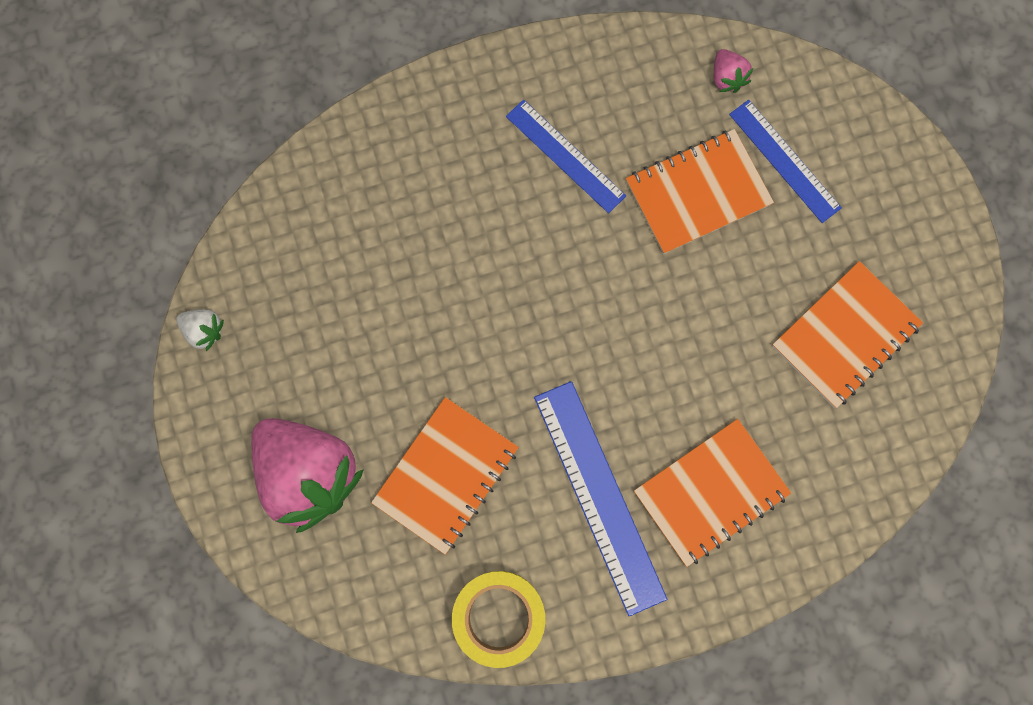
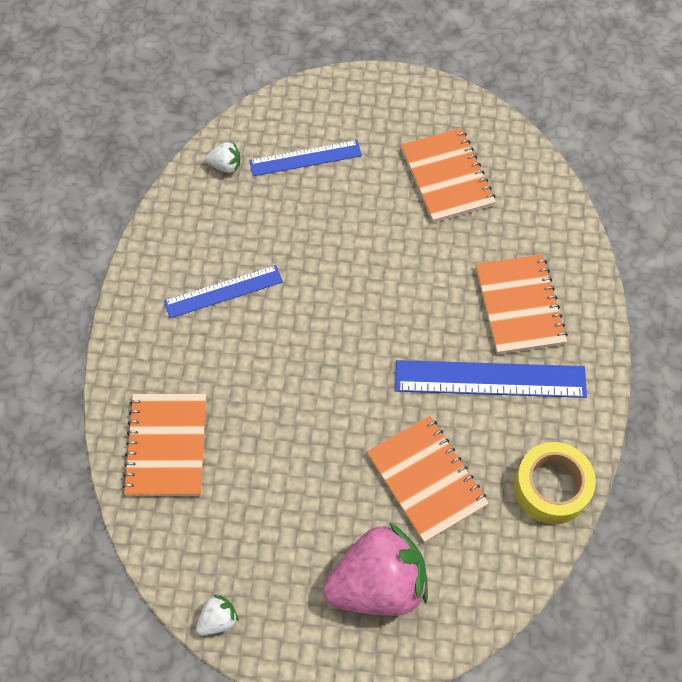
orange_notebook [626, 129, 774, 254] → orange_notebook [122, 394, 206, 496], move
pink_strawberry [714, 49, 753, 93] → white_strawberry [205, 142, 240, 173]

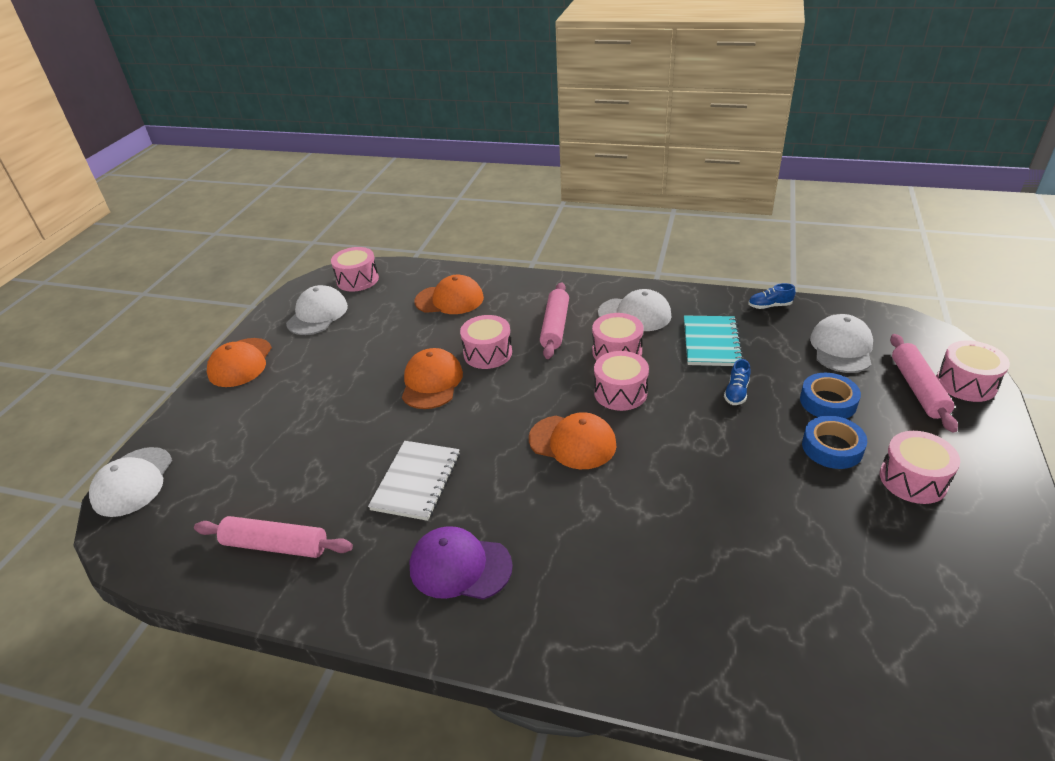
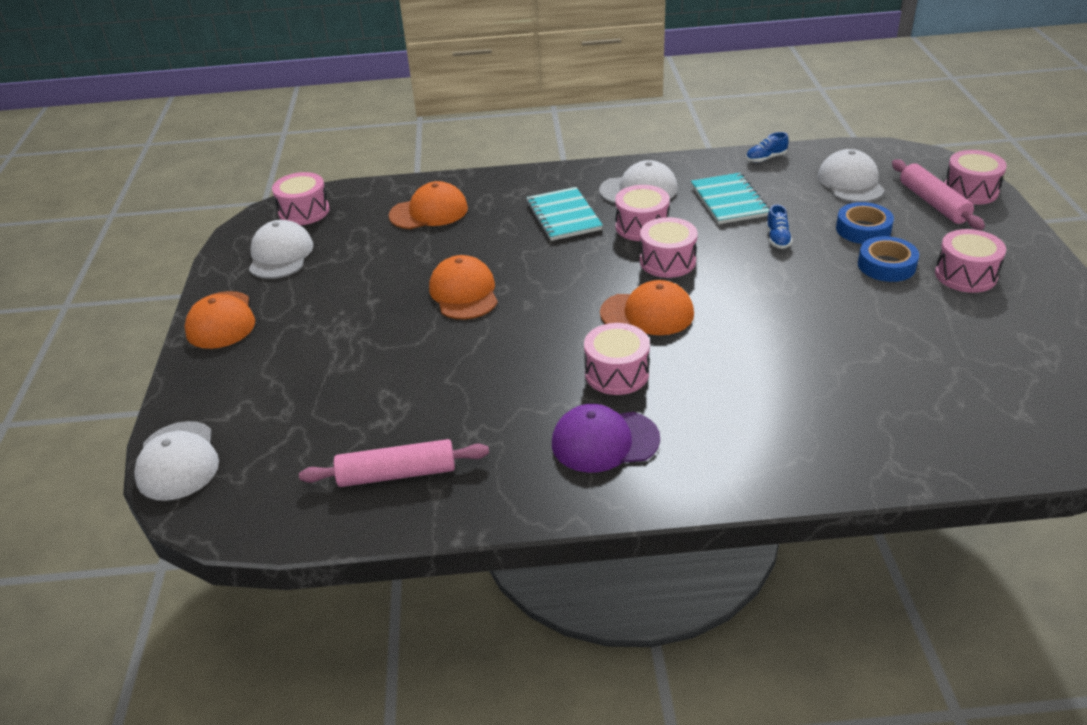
white_notebook [368, 441, 460, 521] → -
pink_drum [460, 315, 512, 369] → pink_drum [584, 323, 650, 395], move
pink_rolling_pin [540, 282, 569, 359] → turquoise_notebook [526, 187, 603, 241]

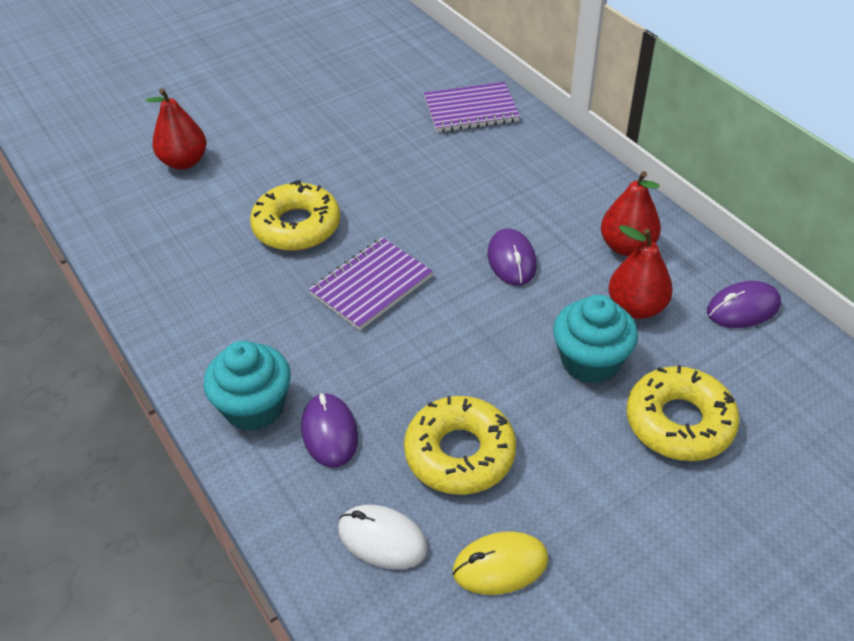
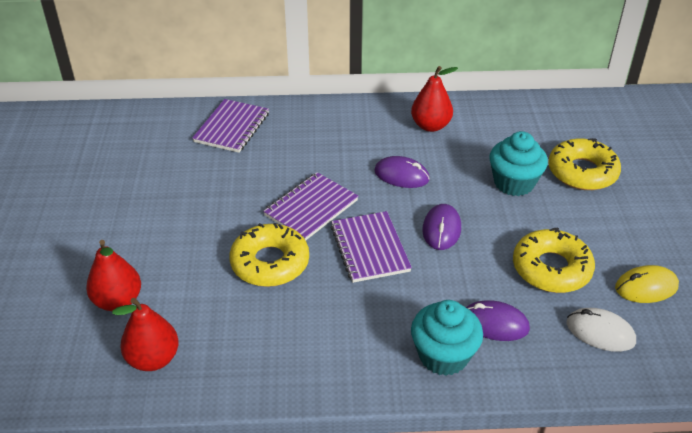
- → purple_notebook [263, 172, 358, 241]
red_pear [608, 225, 673, 319] → red_pear [112, 298, 179, 371], move
purple_mouse [707, 281, 781, 328] → purple_mouse [422, 204, 461, 250], move
white_mouse [338, 505, 428, 569] → white_mouse [566, 308, 636, 352], 60 degrees clockwise
yellow_mouse [453, 532, 548, 595] → yellow_mouse [615, 265, 679, 303], 60 degrees clockwise

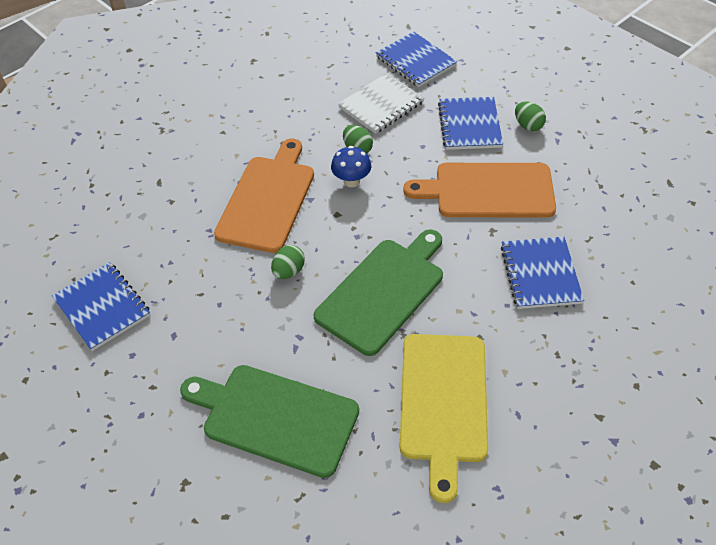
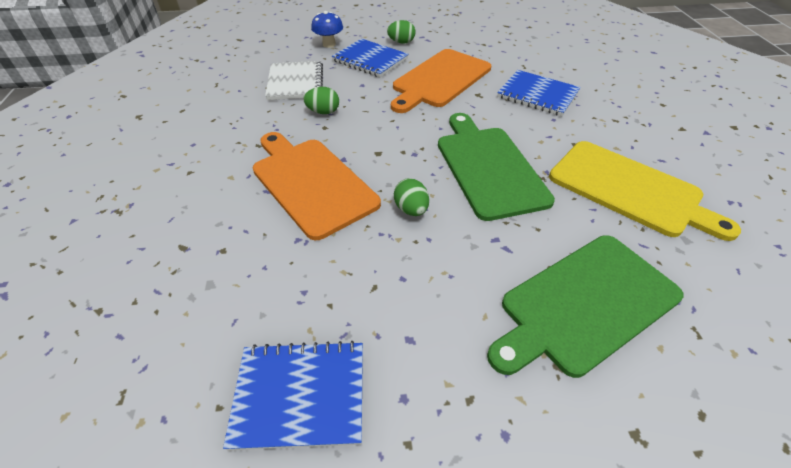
blue_notebook [376, 31, 457, 87] → -
blue_mushroom [331, 146, 371, 187] → blue_mushroom [311, 11, 343, 48], move

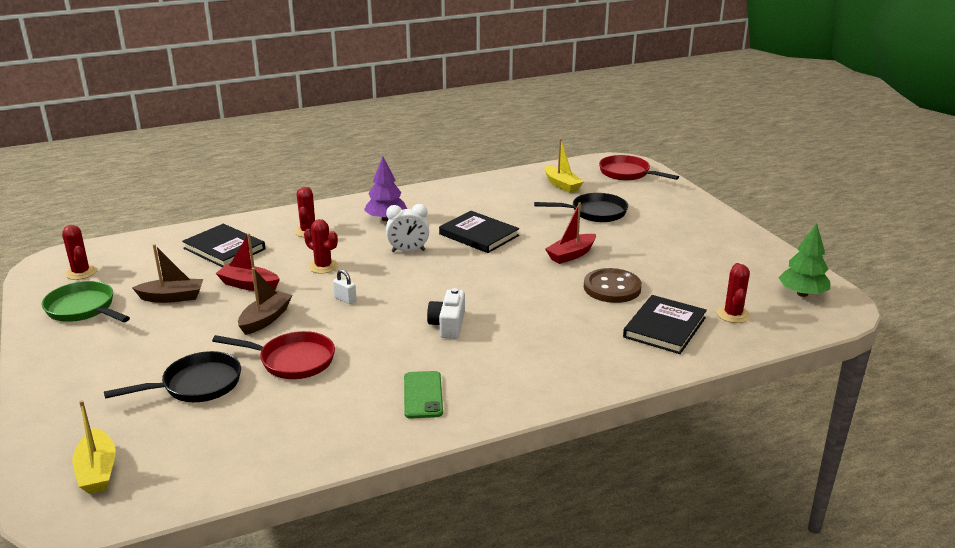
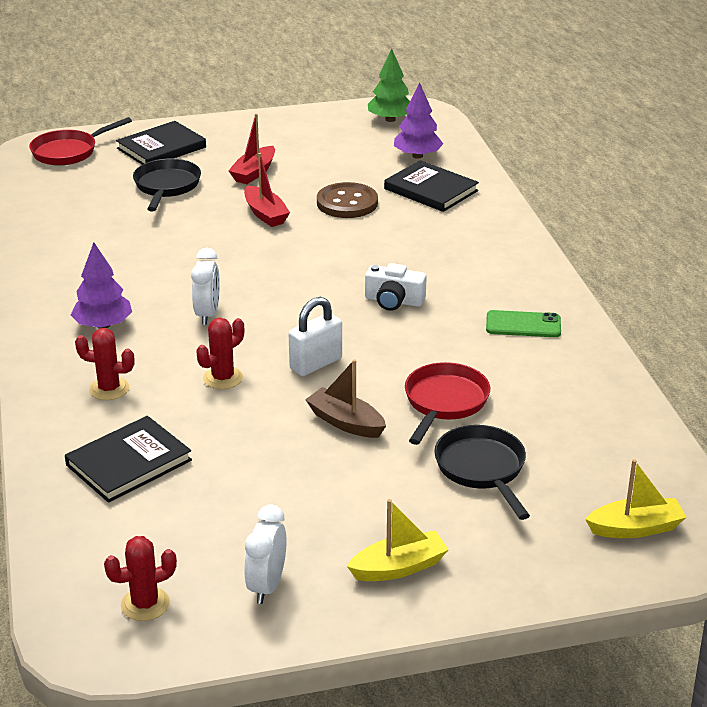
brown_boat [132, 244, 203, 303] → -
red_boat [216, 233, 280, 291] → red_boat [228, 113, 275, 184], move
black_book [439, 211, 519, 253] → black_book [116, 121, 206, 165], move
yellow_boat [544, 138, 584, 193] → yellow_boat [347, 499, 448, 581], move
green_pan [42, 281, 130, 322] → white_clock [244, 505, 287, 604]
red_cactus [717, 263, 750, 323] → purple_tree [394, 83, 443, 159]
white_padlock [333, 269, 357, 304] → white_padlock [289, 297, 342, 376], x1.81

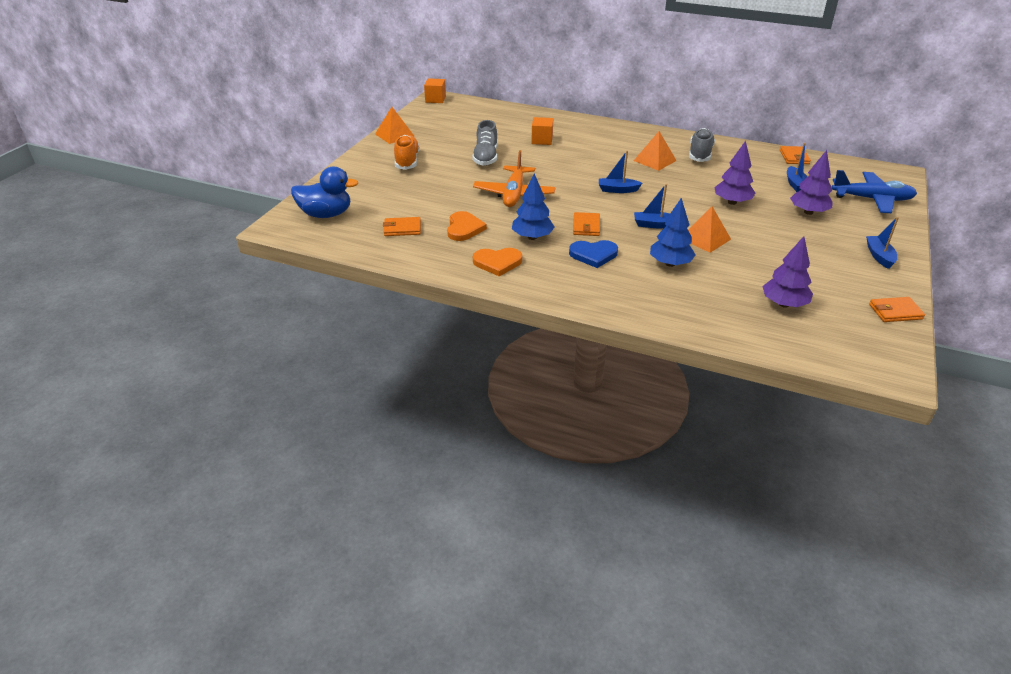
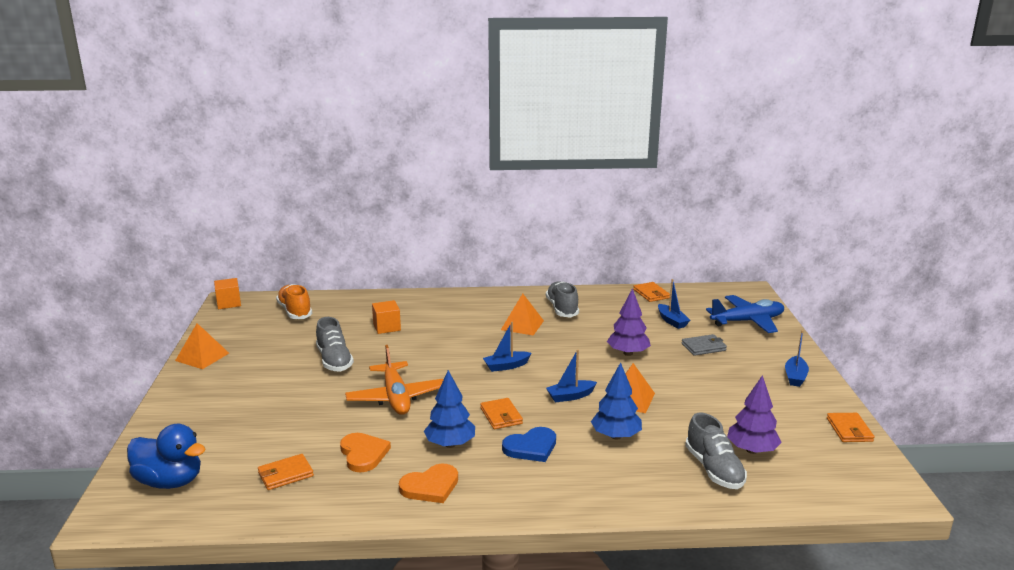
- → grey_shoe [685, 413, 747, 489]
orange_shoe [394, 135, 420, 170] → orange_shoe [276, 284, 312, 319], move
purple_tree [790, 150, 833, 215] → grey_wallet [682, 334, 727, 356]
blue_duck [291, 167, 358, 218] → blue_duck [127, 424, 205, 489], 45 degrees clockwise
blue_boat [866, 217, 899, 269] → blue_boat [785, 330, 809, 387], 135 degrees counterclockwise
orange_wallet [869, 297, 925, 322] → orange_wallet [827, 413, 874, 442], 60 degrees counterclockwise

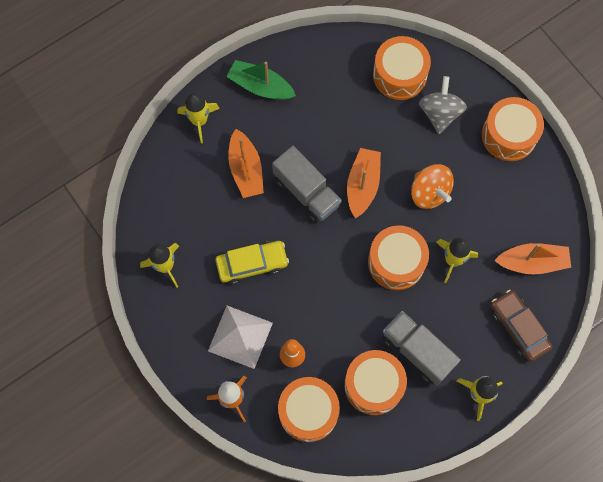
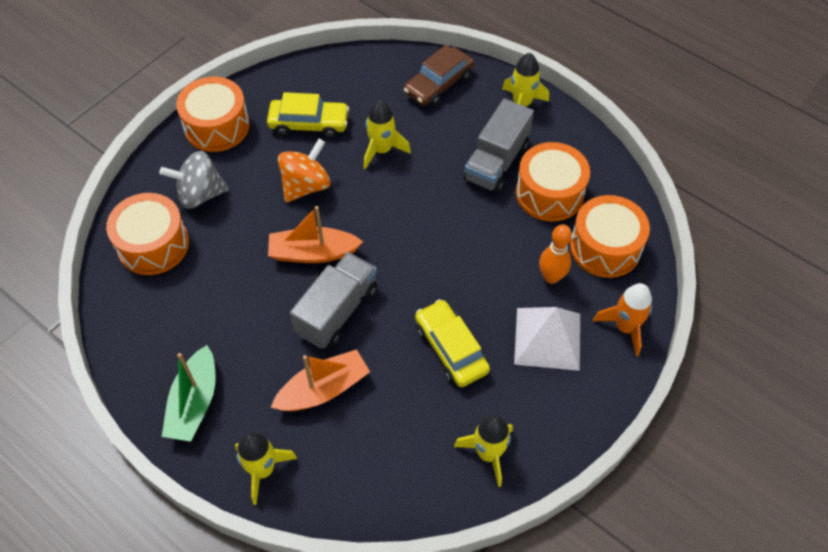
orange_drum [368, 225, 429, 290] → -
orange_boat [494, 243, 571, 274] → -
- → yellow_car [267, 92, 349, 138]

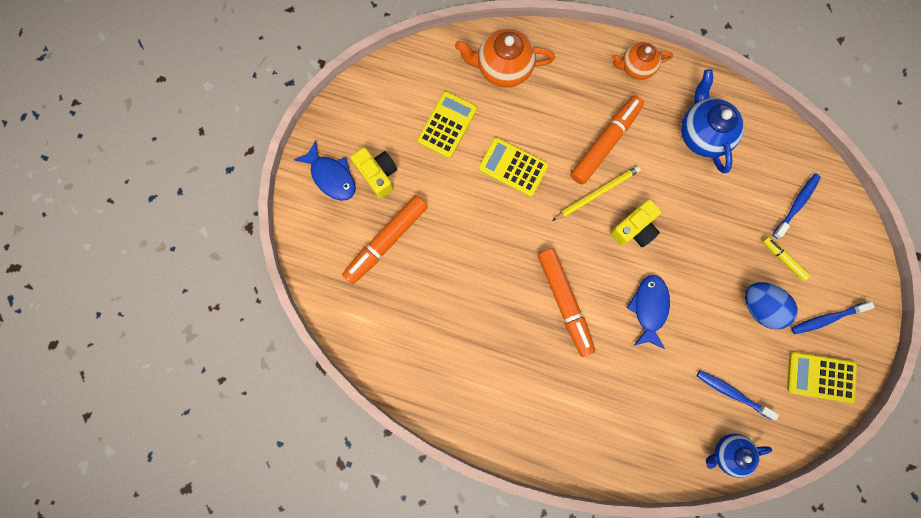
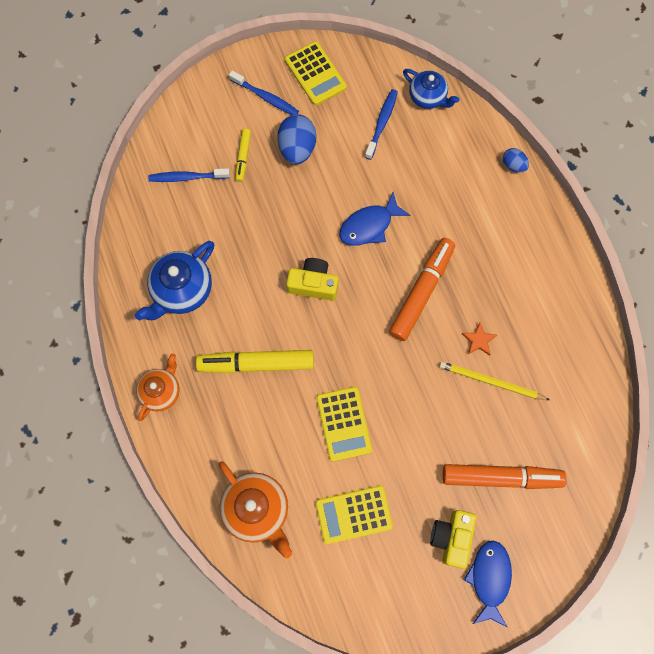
- → orange_star [462, 322, 497, 356]
- → blue_egg [503, 148, 529, 172]
yellow_pencil [552, 166, 641, 221] → yellow_pencil [439, 361, 550, 400], move
orange_marker [570, 95, 644, 185] → yellow_marker [196, 350, 314, 373]
orange_teapot [612, 42, 673, 80] → orange_teapot [136, 354, 179, 421], 105 degrees counterclockwise
blue_toothbrush [697, 370, 779, 420] → blue_toothbrush [365, 89, 398, 160], 150 degrees counterclockwise

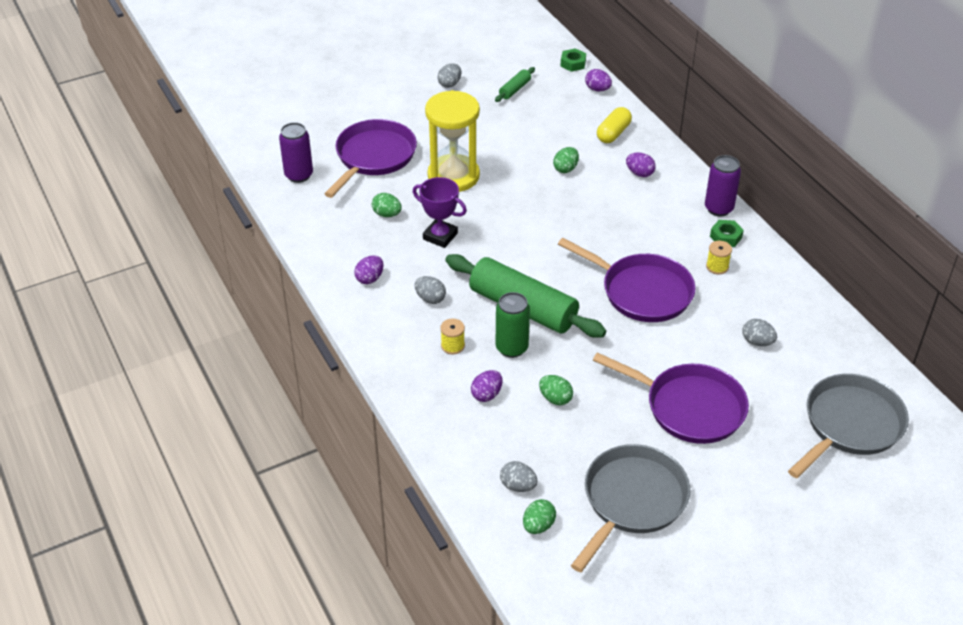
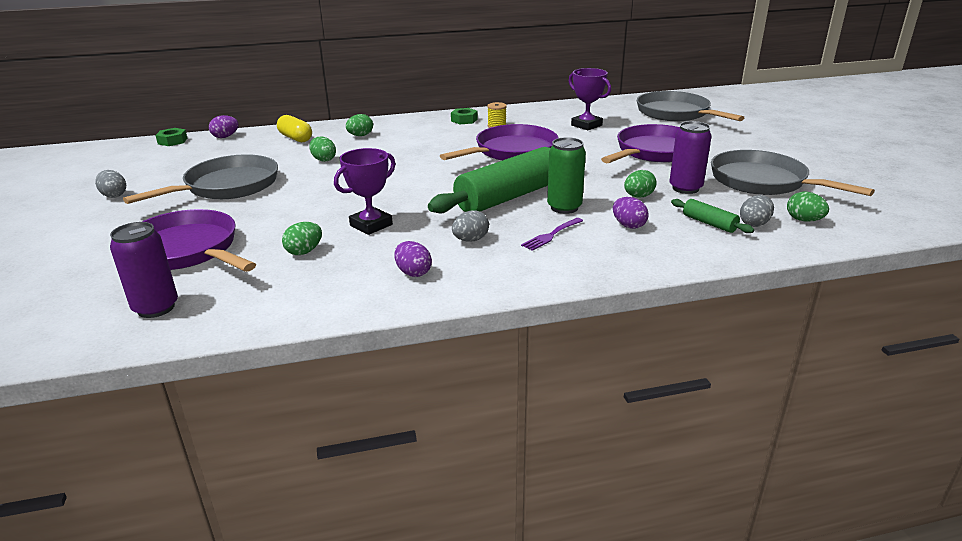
yellow_hourglass [425, 90, 480, 192] → -
- → grey_pan [123, 154, 278, 204]
green_rolling_pin [495, 67, 535, 102] → green_rolling_pin [671, 199, 754, 233], move
purple_can [705, 155, 741, 216] → purple_can [669, 121, 712, 194], move
yellow_spool [440, 319, 465, 355] → purple_fork [521, 218, 583, 251]
grey_egg [742, 319, 777, 346] → purple_trophy [569, 68, 611, 130]
purple_egg [626, 152, 656, 177] → green_egg [346, 114, 373, 136]

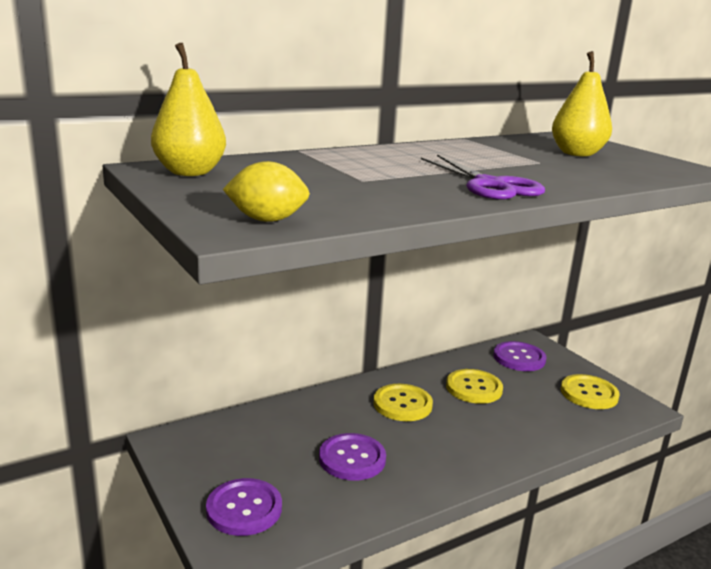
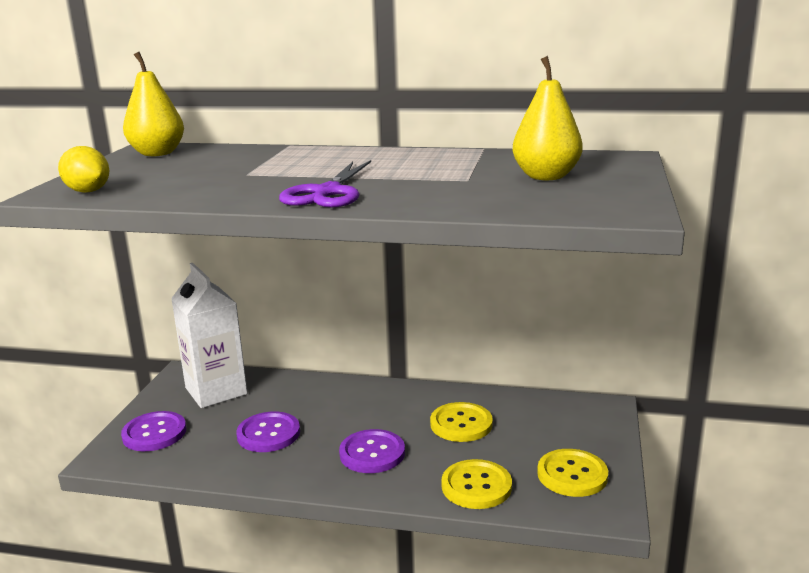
- → white_carton [171, 263, 247, 408]
yellow_button [374, 384, 433, 421] → yellow_button [441, 459, 512, 509], move
purple_button [494, 341, 546, 371] → purple_button [339, 429, 405, 473], move

